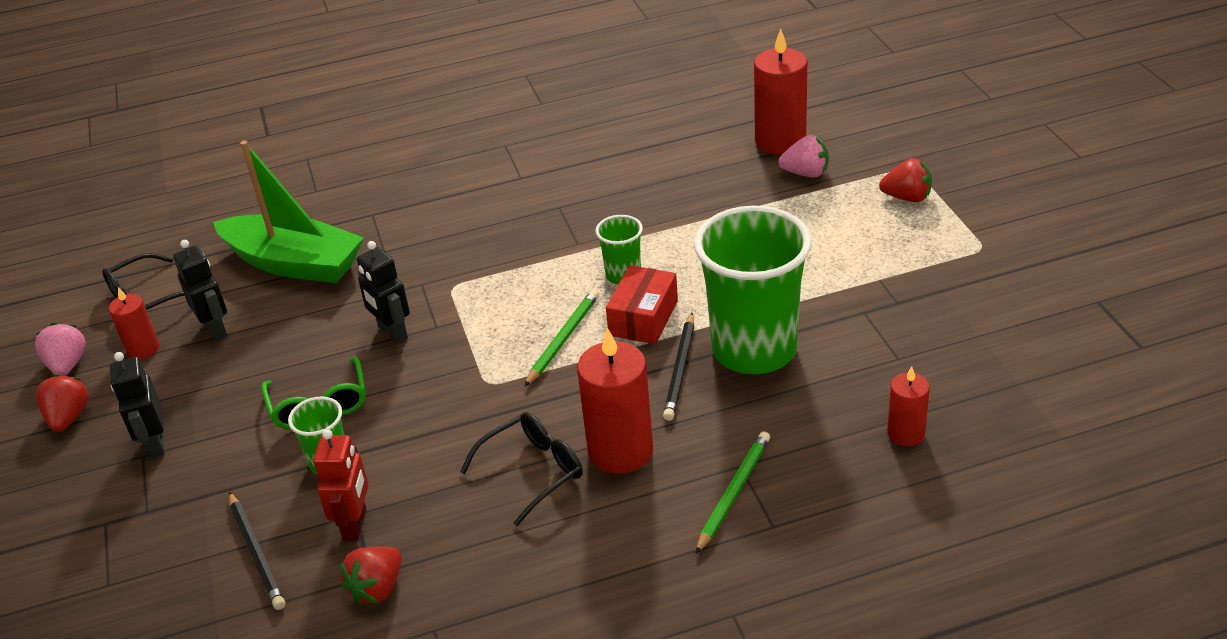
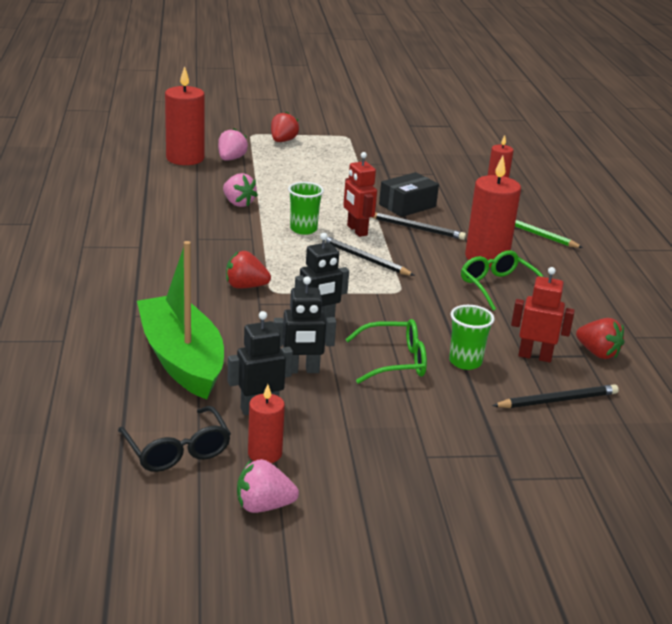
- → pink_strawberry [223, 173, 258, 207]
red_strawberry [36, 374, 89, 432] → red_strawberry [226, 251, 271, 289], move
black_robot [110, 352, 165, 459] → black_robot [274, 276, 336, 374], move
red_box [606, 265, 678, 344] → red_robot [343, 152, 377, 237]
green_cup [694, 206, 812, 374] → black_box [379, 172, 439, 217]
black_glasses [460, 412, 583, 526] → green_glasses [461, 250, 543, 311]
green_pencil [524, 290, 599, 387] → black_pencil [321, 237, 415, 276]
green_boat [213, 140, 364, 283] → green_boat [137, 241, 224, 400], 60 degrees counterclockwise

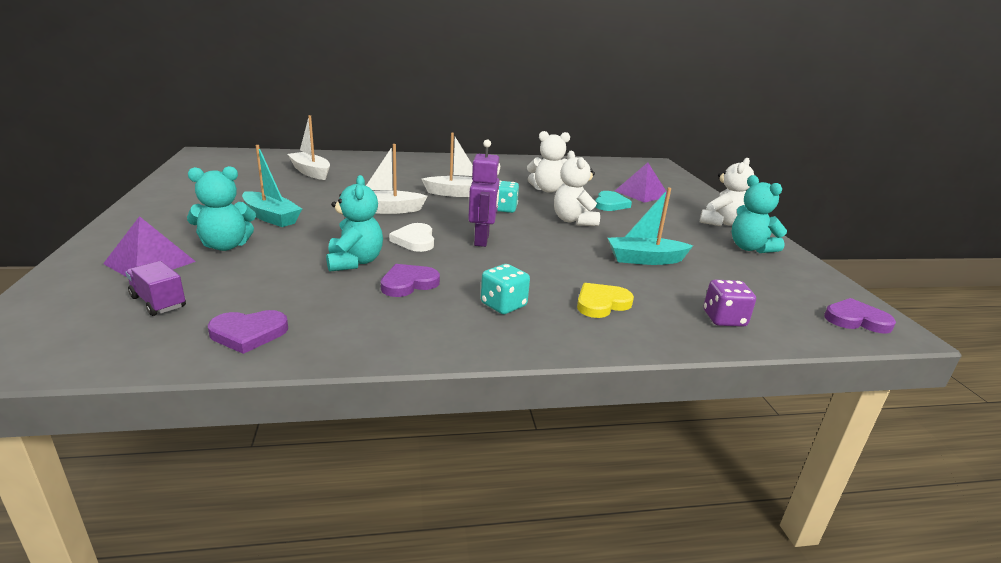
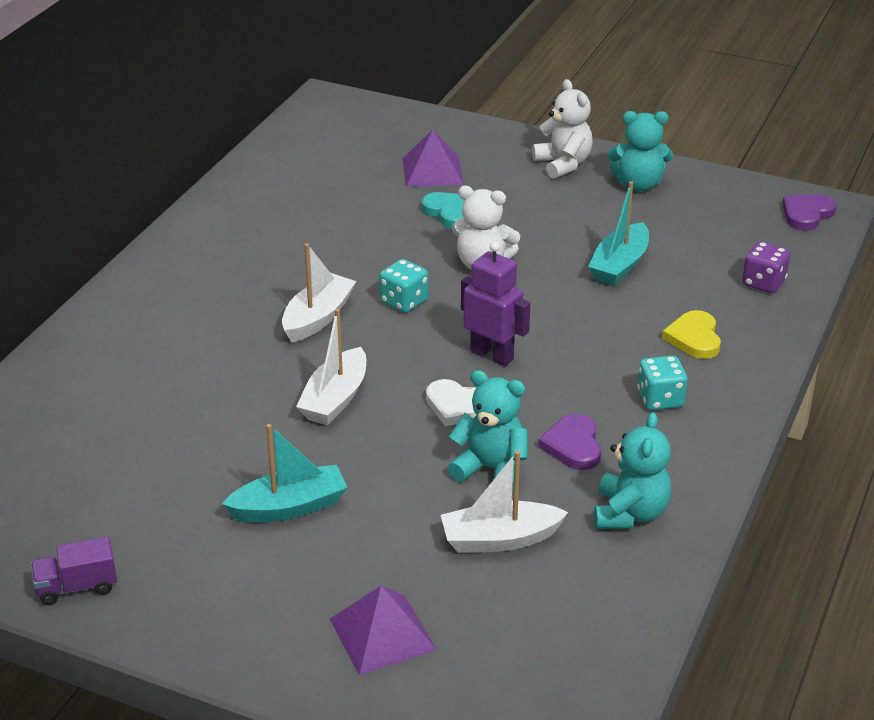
purple_heart [208, 310, 288, 354] → -
white_teddy_bear [527, 131, 570, 193] → -
purple_truck [126, 261, 186, 316] → purple_truck [31, 536, 117, 605], move
turquoise_teddy_bear [187, 166, 256, 251] → turquoise_teddy_bear [594, 412, 671, 529], move
white_boat [287, 115, 330, 180] → white_boat [441, 450, 568, 553], move

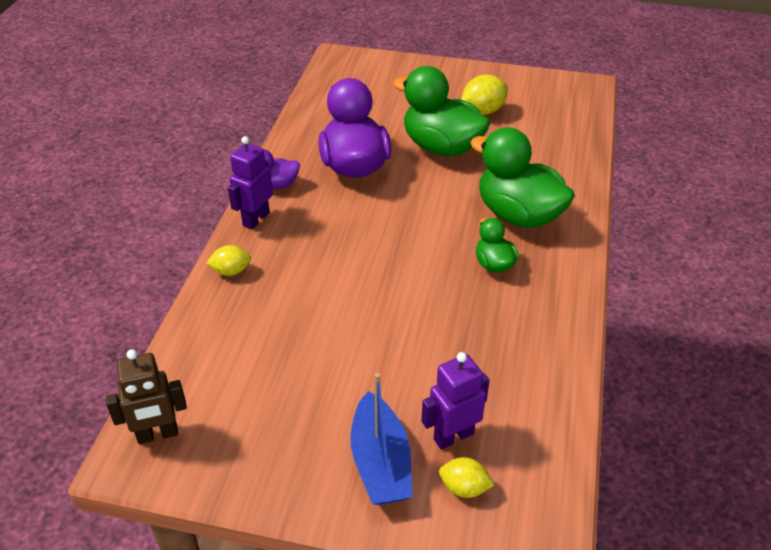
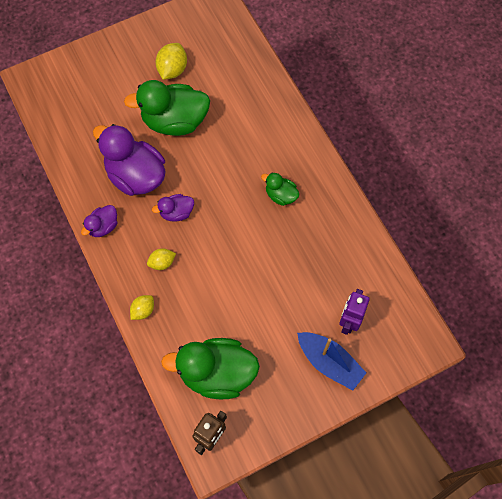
purple_robot [228, 136, 273, 229] → -
- → purple_duck [152, 194, 194, 222]
yellow_lemon [439, 457, 494, 498] → yellow_lemon [147, 248, 176, 270], move
green_duck [470, 127, 575, 228] → green_duck [161, 338, 260, 399], move

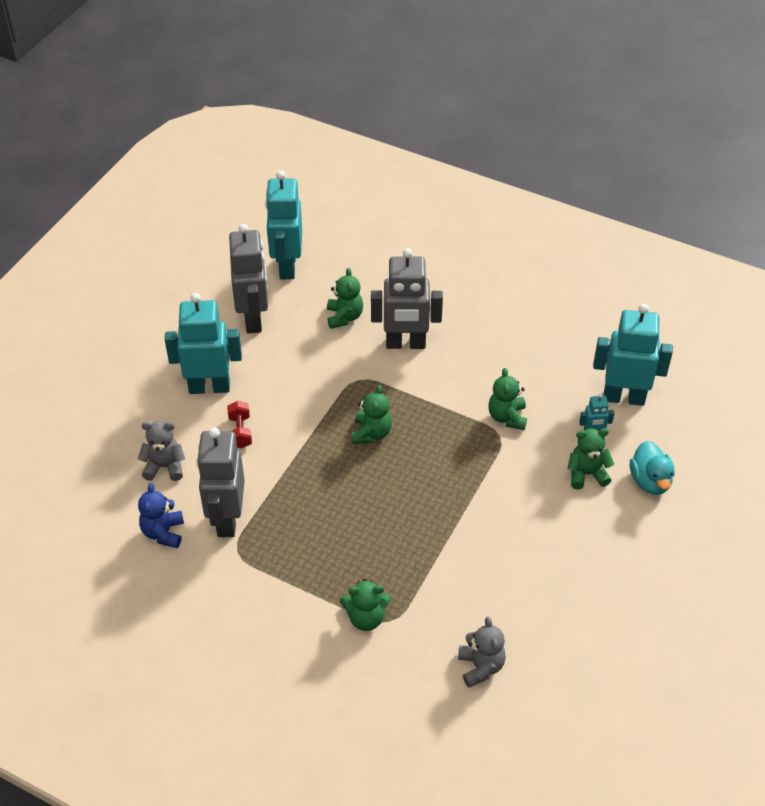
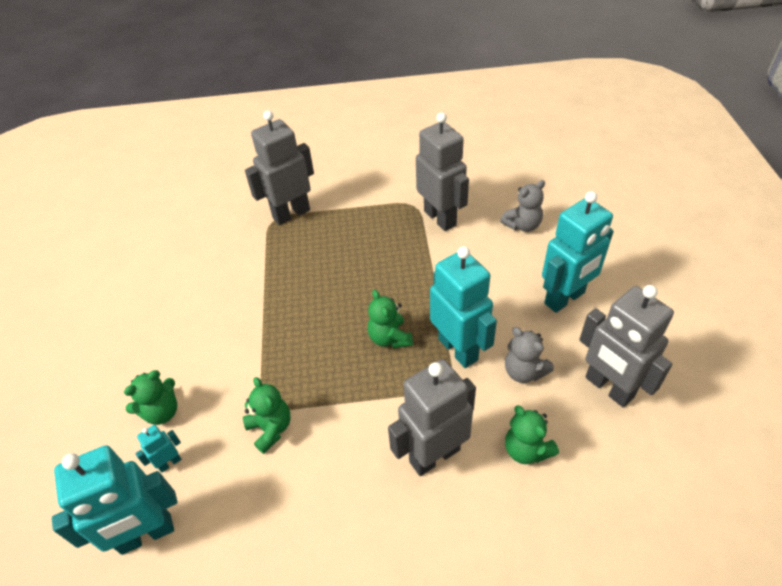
blue_teddy_bear [138, 483, 184, 548] → -
red_dumbbell [227, 401, 252, 449] → -
turquoise_duck [630, 440, 674, 495] → -
turquoise_robot [265, 171, 302, 279] → turquoise_robot [430, 246, 497, 368], move
grey_teddy_bear [458, 617, 506, 687] → grey_teddy_bear [505, 327, 554, 383], move
green_teddy_bear [340, 578, 391, 631] → grey_robot [245, 110, 314, 225]

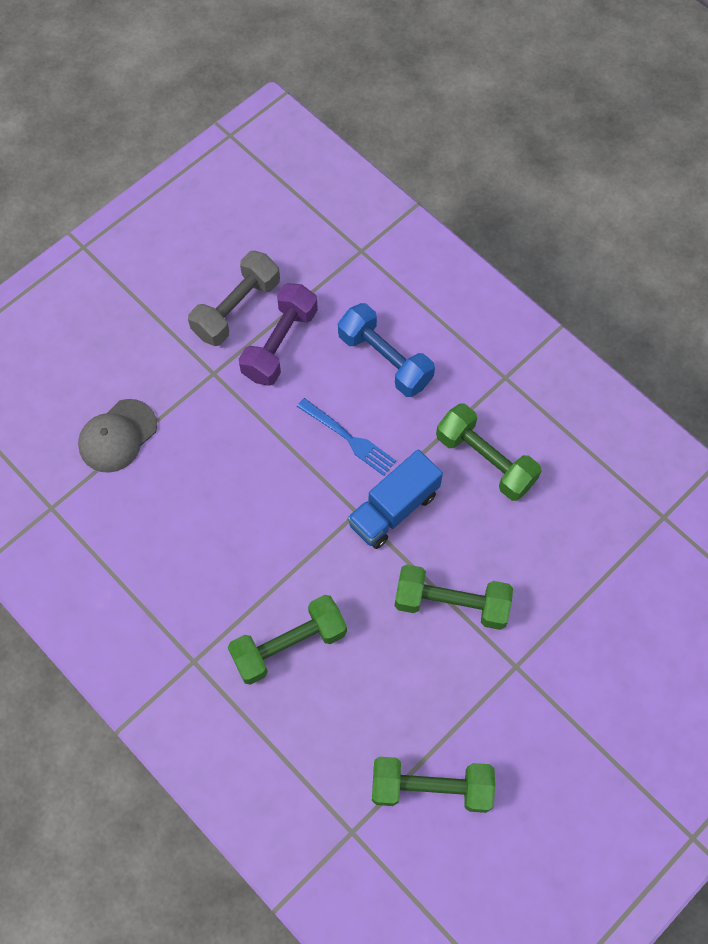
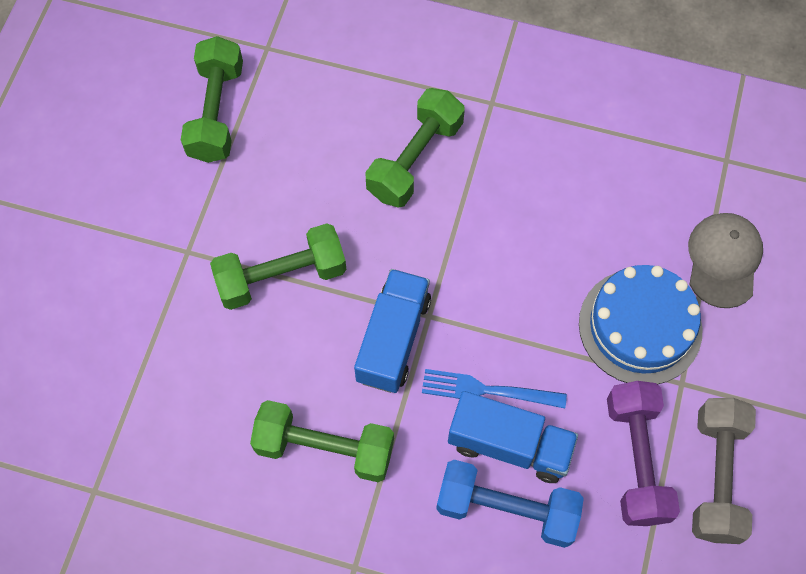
- → blue_truck [448, 391, 578, 483]
- → blue_cake [579, 265, 703, 384]
green_dumbbell [372, 757, 495, 813] → green_dumbbell [181, 36, 243, 163], 60 degrees counterclockwise

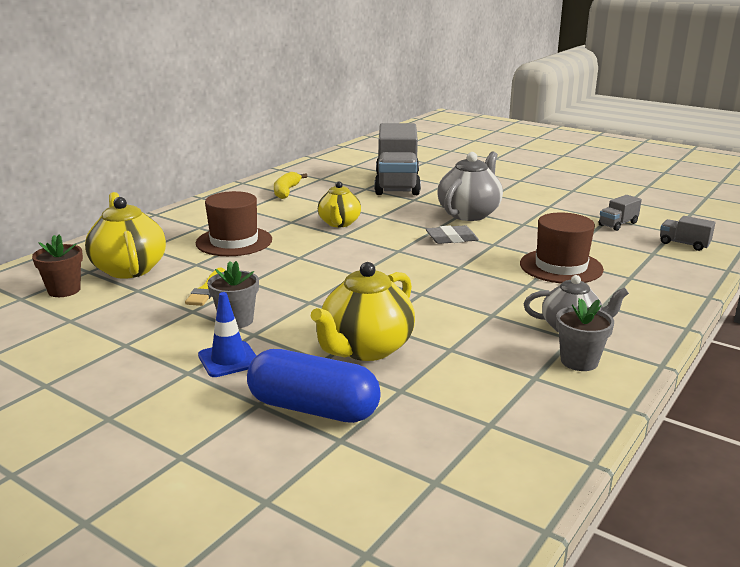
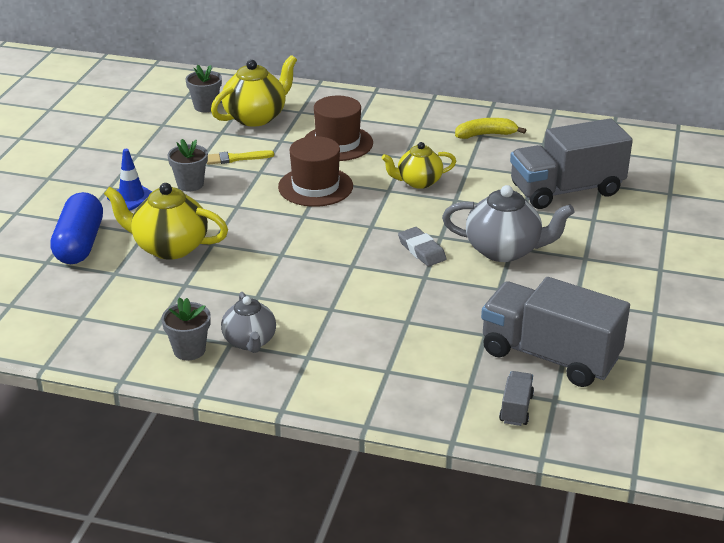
brown_hat [520, 212, 604, 283] → brown_hat [278, 136, 353, 207], move
brown_flower_pot [32, 235, 83, 297] → grey_flower_pot [186, 65, 222, 112]
grey_truck [599, 195, 642, 231] → grey_truck [481, 277, 630, 387], x2.37

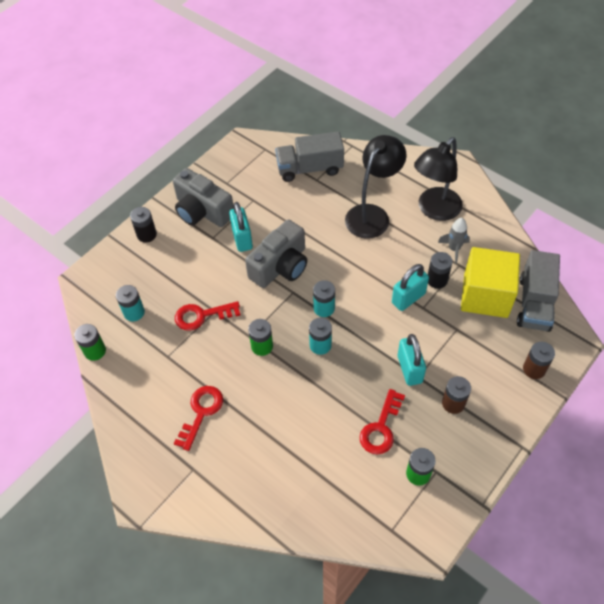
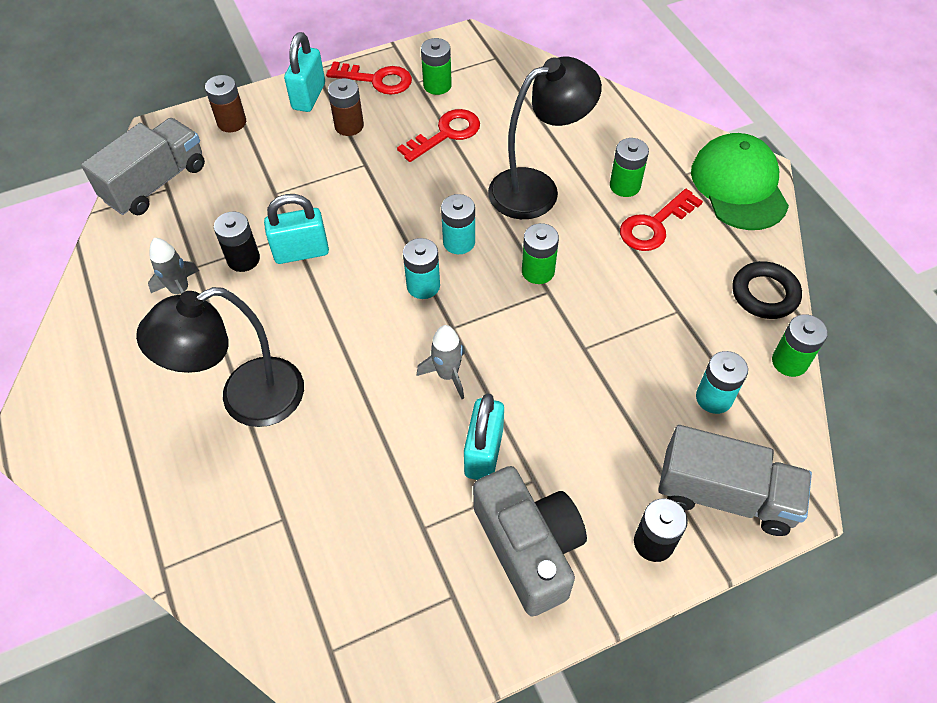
yellow_cube [461, 247, 520, 318] → -
- → green_battery [610, 138, 649, 197]
- → green_cap [691, 133, 789, 230]
- → black_ring [732, 261, 802, 319]
red_key [175, 301, 240, 331] → red_key [326, 61, 412, 95], move
grey_truck [275, 132, 344, 182] → grey_truck [658, 425, 812, 536], move
turquoise_padlock [398, 334, 426, 386] → turquoise_padlock [284, 32, 325, 112], move
black_lamp [414, 137, 463, 221] → black_lamp [488, 57, 602, 219], move
grey_camera [245, 219, 307, 288] → grey_rocket [417, 325, 465, 399]

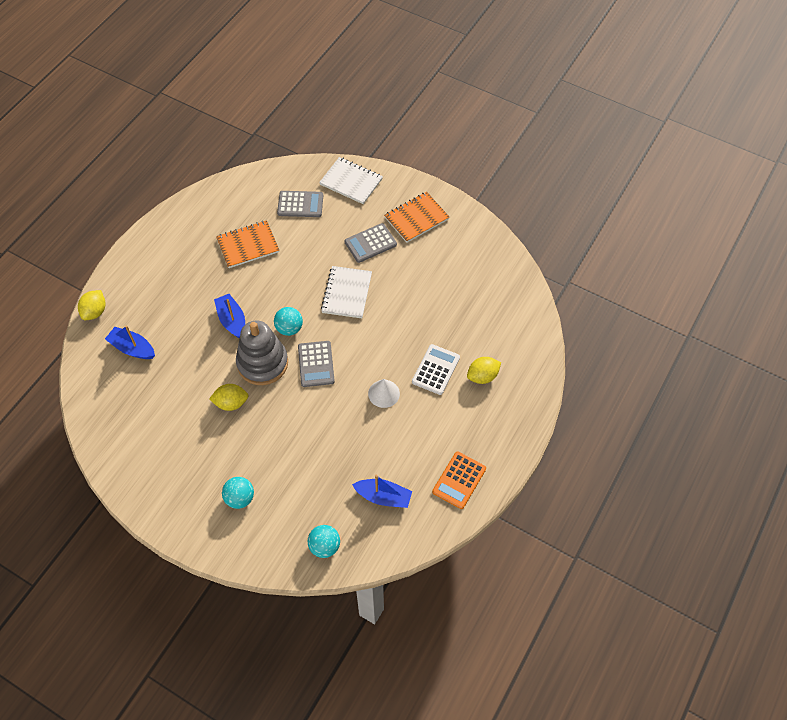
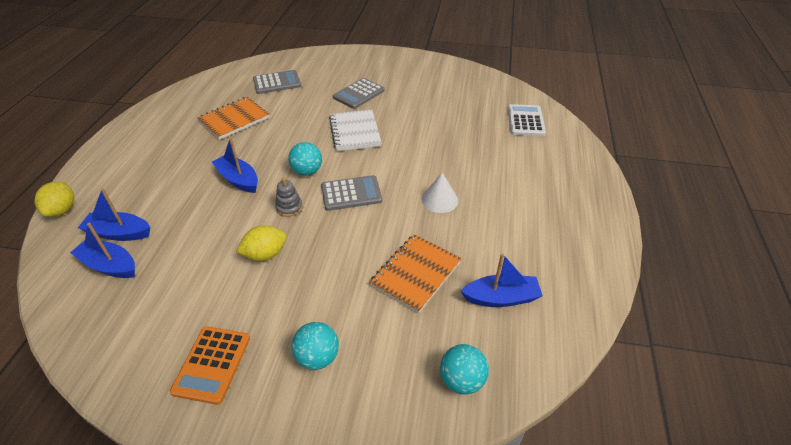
white_notebook [319, 157, 383, 204] → -
yellow_lemon [467, 357, 501, 384] → -
- → blue_boat [70, 223, 135, 278]
orange_notebook [384, 192, 449, 243] → orange_notebook [369, 234, 462, 313], move
white_calculator [412, 344, 460, 395] → white_calculator [508, 104, 546, 136], move
orange_calculator [432, 452, 486, 509] → orange_calculator [170, 326, 250, 405], move
grey_calculator [298, 341, 335, 387] → grey_calculator [321, 175, 382, 211], 75 degrees counterclockwise
grey_stacking_toy [236, 320, 288, 385] → grey_stacking_toy [275, 178, 303, 217], x0.43

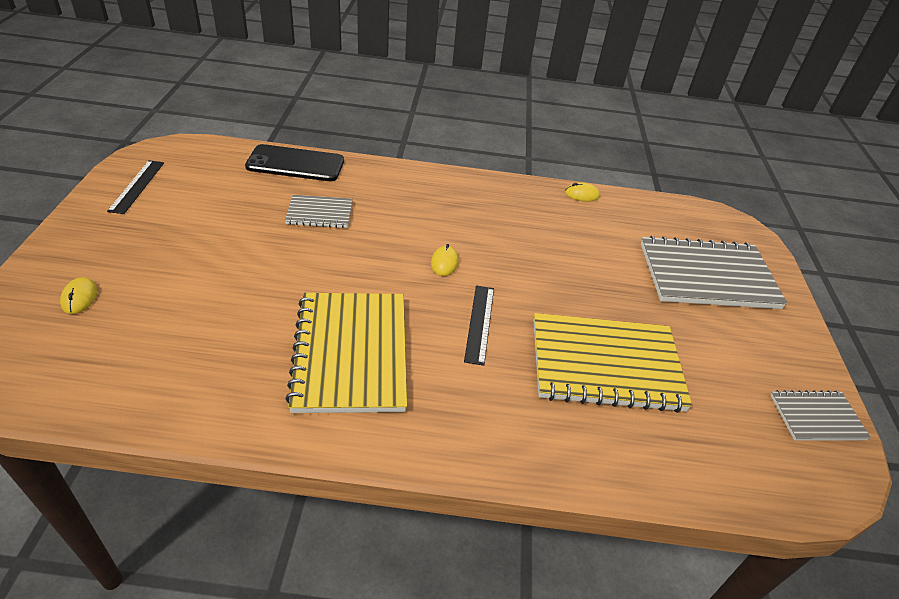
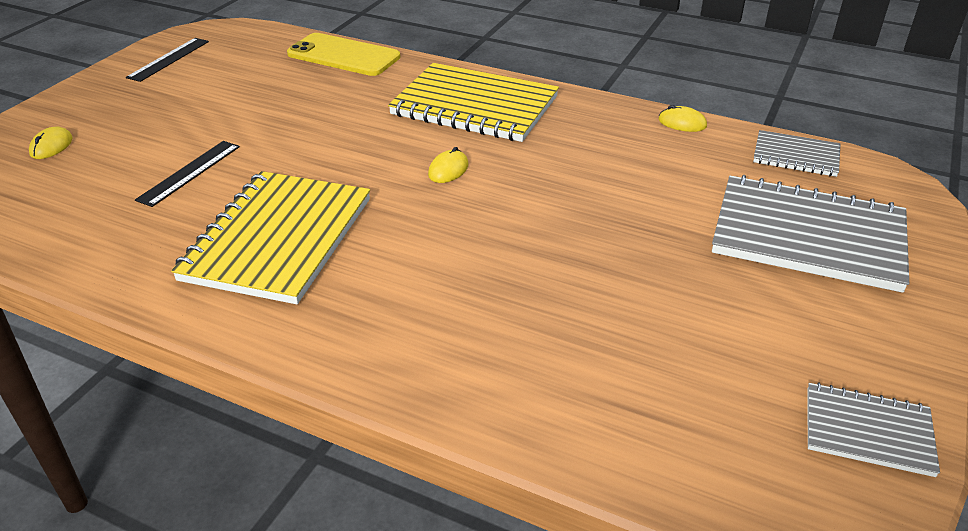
grey_notebook [285, 195, 353, 228] → grey_notebook [753, 130, 840, 177], move
black_ruler [464, 285, 494, 366] → black_ruler [135, 141, 240, 207], move
yellow_notebook [534, 313, 692, 413] → yellow_notebook [388, 63, 559, 142], move
black_phone [245, 144, 344, 181] → yellow_phone [287, 33, 400, 76]

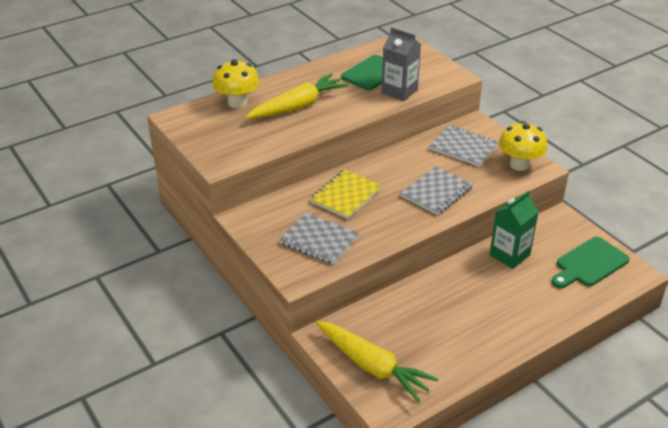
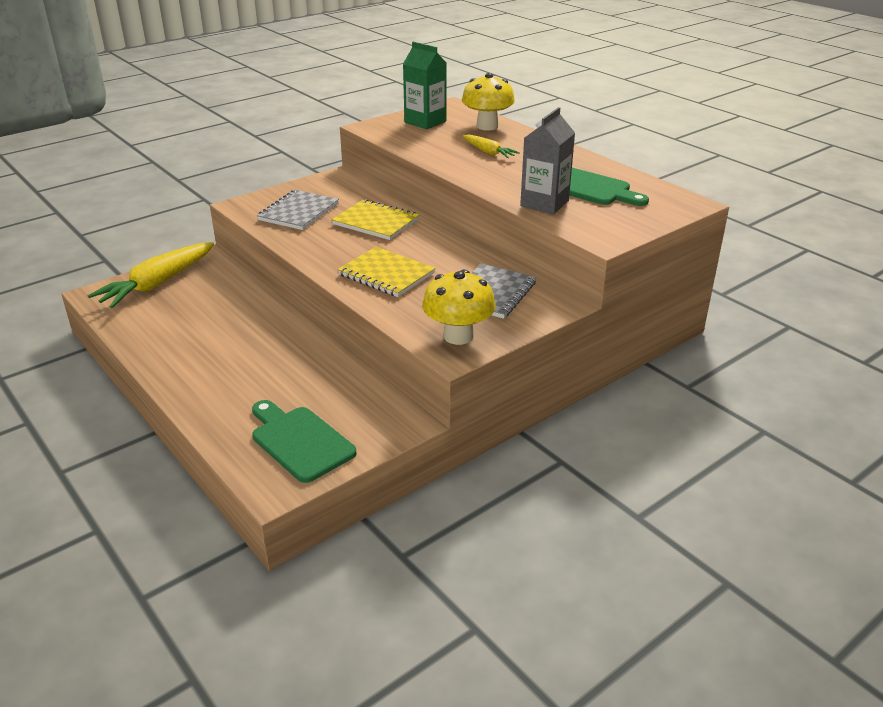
green_carton [489, 191, 539, 269] → green_carton [403, 42, 447, 129], move
grey_notebook [401, 166, 473, 215] → yellow_notebook [337, 247, 435, 297]
yellow_carrot [246, 73, 348, 119] → yellow_carrot [463, 135, 520, 158], x0.52

